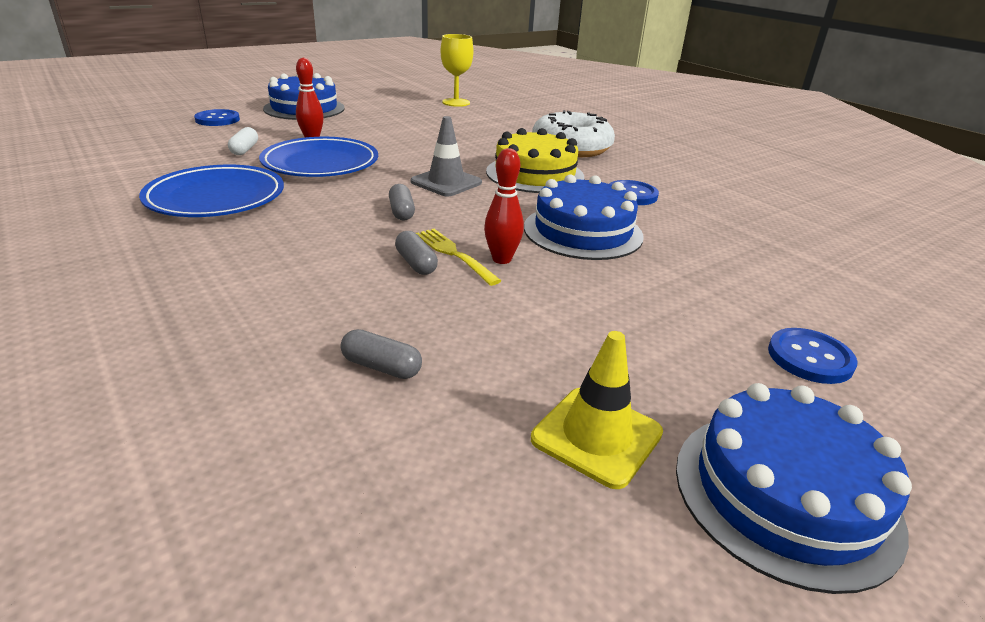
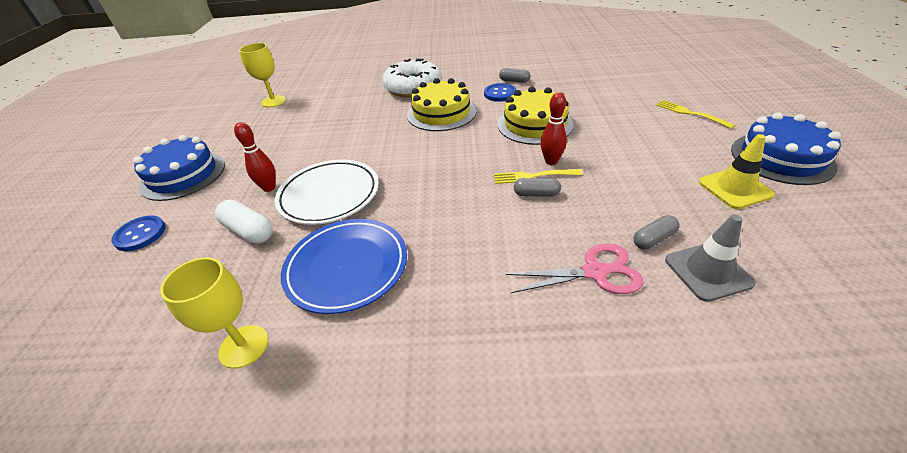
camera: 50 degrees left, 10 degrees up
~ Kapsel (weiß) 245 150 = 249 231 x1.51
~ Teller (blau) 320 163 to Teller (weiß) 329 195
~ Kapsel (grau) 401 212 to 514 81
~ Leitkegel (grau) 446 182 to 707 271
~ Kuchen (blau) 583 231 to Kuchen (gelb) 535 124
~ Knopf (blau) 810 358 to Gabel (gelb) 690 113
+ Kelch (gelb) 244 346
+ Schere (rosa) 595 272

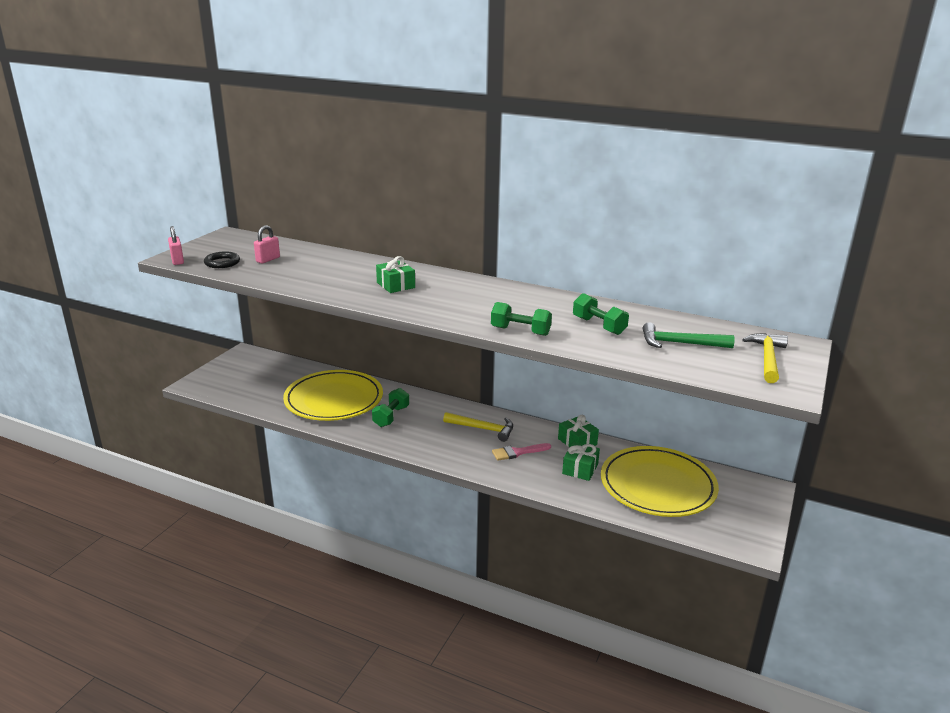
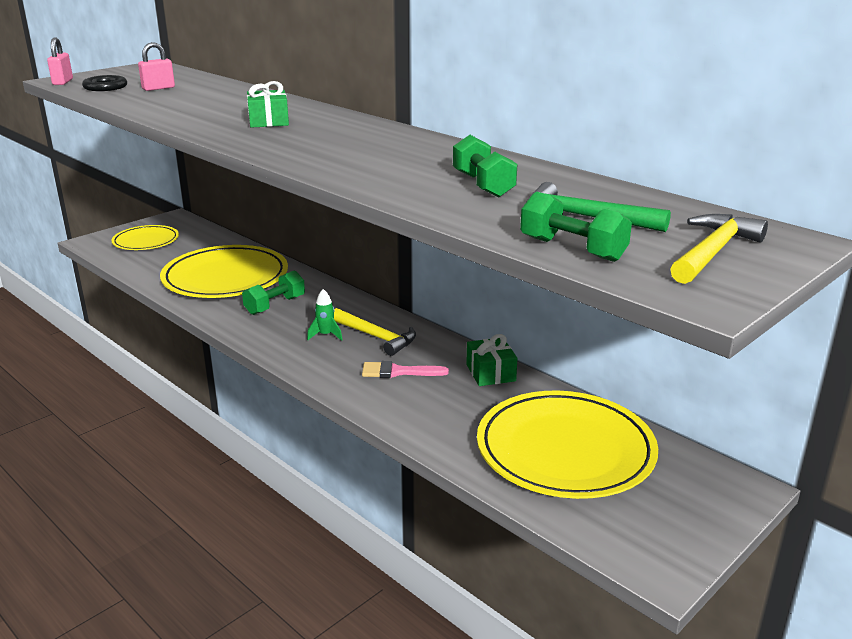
camera: 20 degrees right, 0 degrees up
~ Hantel (grün) 520 331 to 572 249
- Geschenk (grün) 580 469
+ Teller (gelb) 146 241
+ Rakete (grün) 325 335

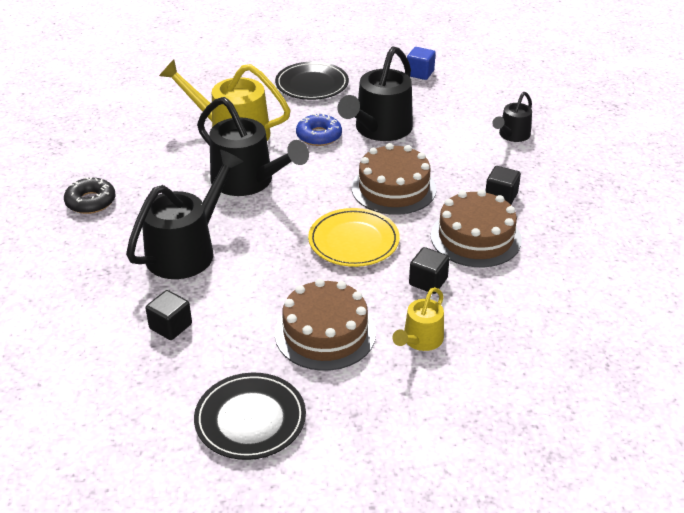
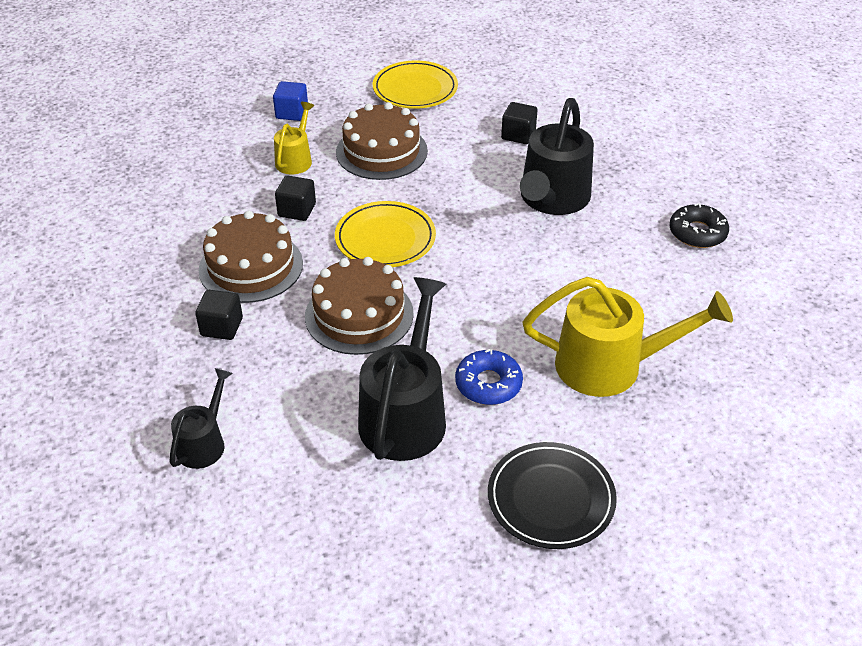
camera: 165 degrees right, 5 degrees up
~ Teller (schwarz) 250 419 to Teller (gelb) 415 89
- Gießkanne (schwarz) 249 181
~ Kubus (blau) 420 73 to 292 113

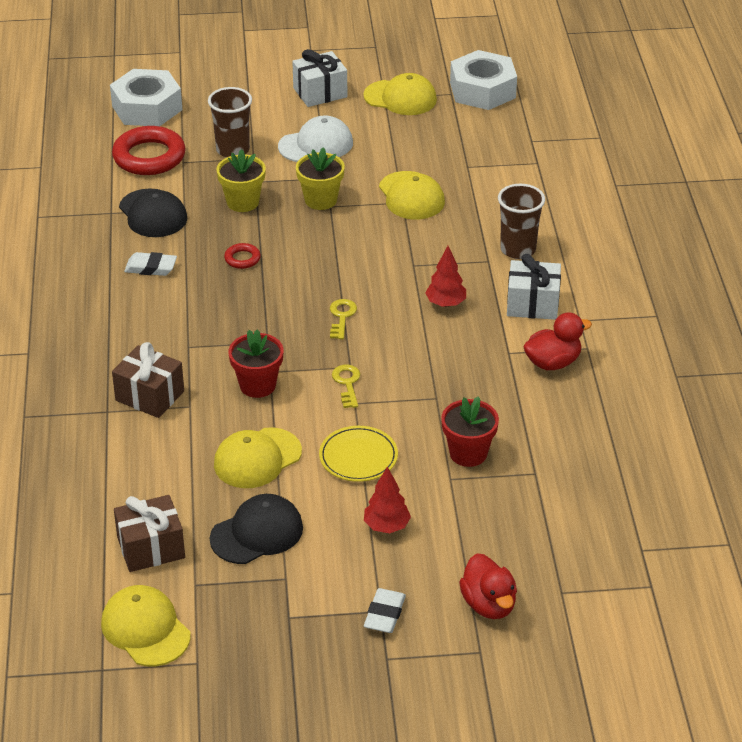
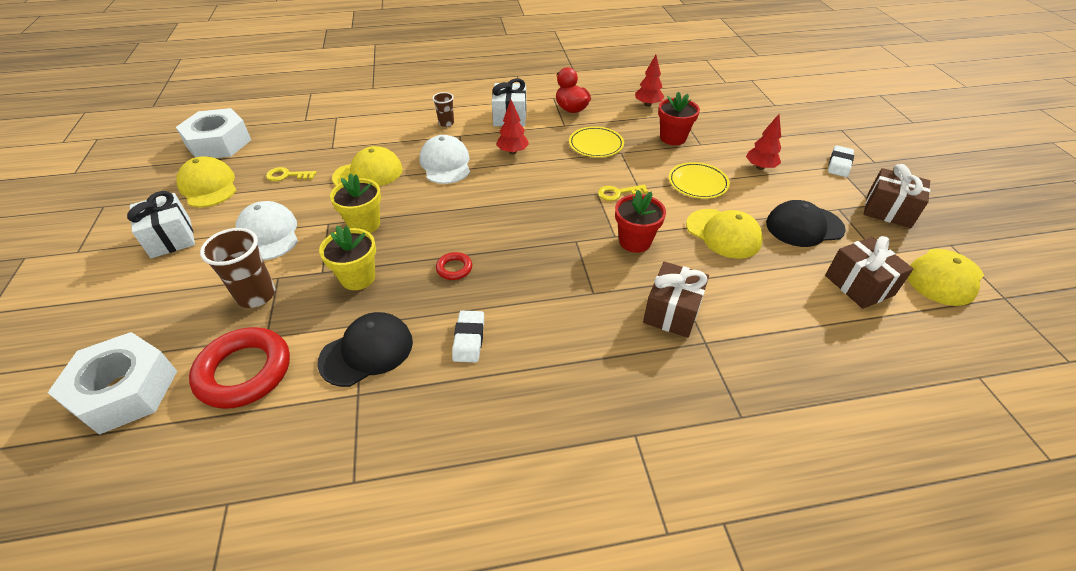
camera: 95 degrees left, 5 degrees up
~ Kappe (schwarz) 257 533 = 804 226 60 degrees counterclockwise
~ Schlüssel (gelb) 341 317 to 287 175
~ Kappe (gelb) 400 98 = 208 186 45 degrees counterclockwise
~ Radiergummi (weiß) 384 614 = 839 164 75 degrees counterclockwise
- Ente (rot) 488 604
~ Becher (braun) 518 249 = 446 123 x0.58
+ Kappe (weiß) 445 163
+ Teller (gelb) 596 145
+ Baum (rot) 648 104
+ Geschenk (braun) 888 210

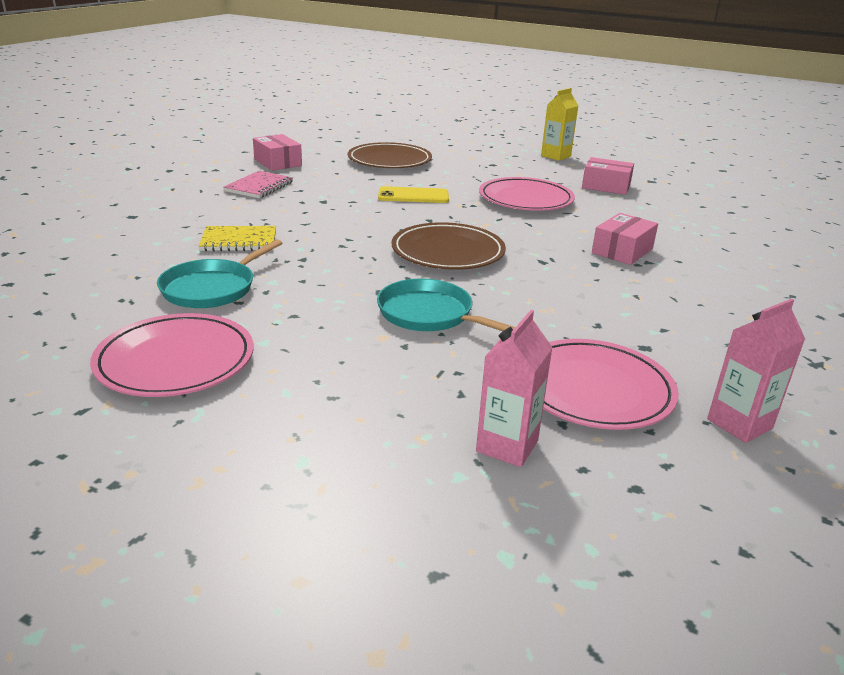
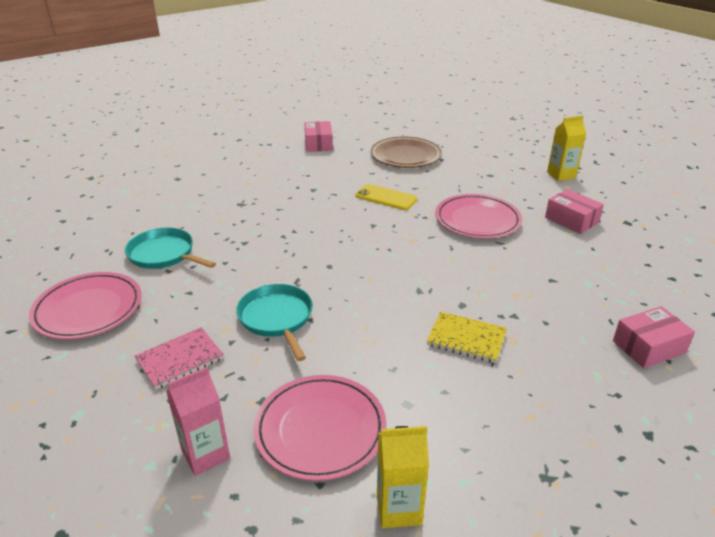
camera: 30 degrees right, 5 degrees up
~ Pfanne (türkis) 212 288 = 164 254 60 degrees clockwise
~ Notizbuch (gelb) 239 241 to 466 339
~ Notizbuch (rosa) 259 187 to 180 359
- Teller (braun) 448 252
~ Schachtel (rosa) 622 251 to 648 347
~ Getränkekarton (rosa) 739 424 to Getränkekarton (gelb) 399 508

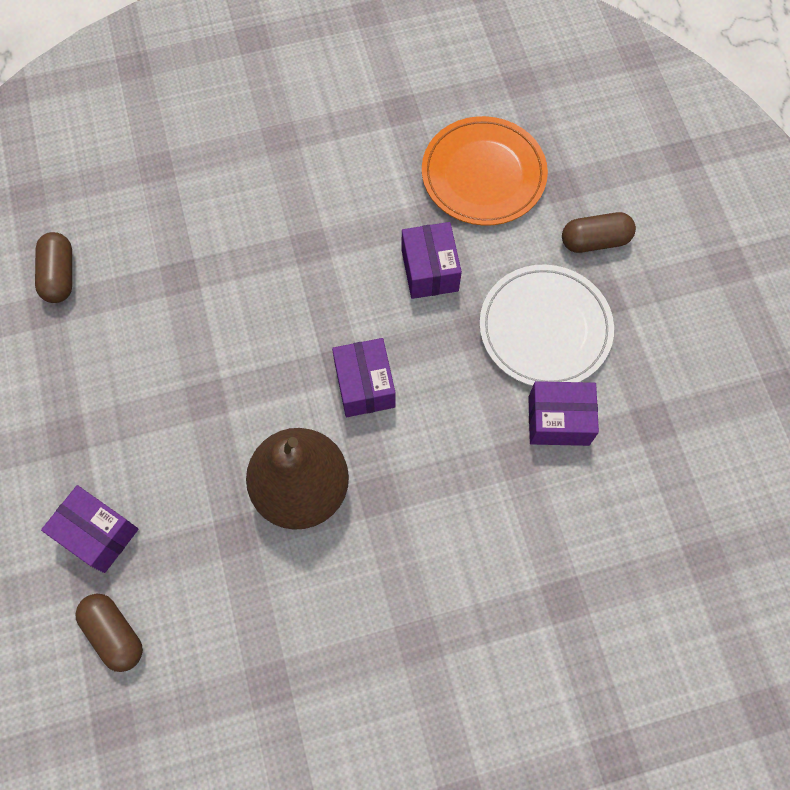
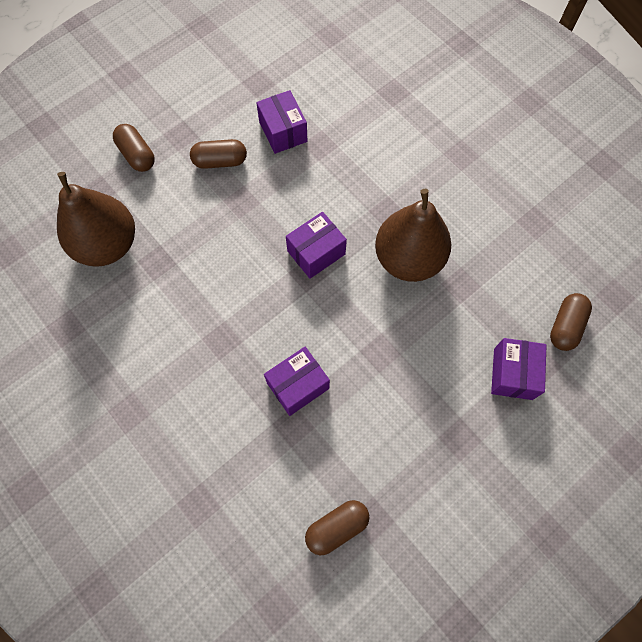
camera: 115 degrees left, 0 degrees up
~ Schachtel (lila) 429 270 to 297 385
~ Teller (orange) 483 174 to Birne (braun) 107 245
~ Teller (weiß) 545 328 to Kapsel (braun) 220 161

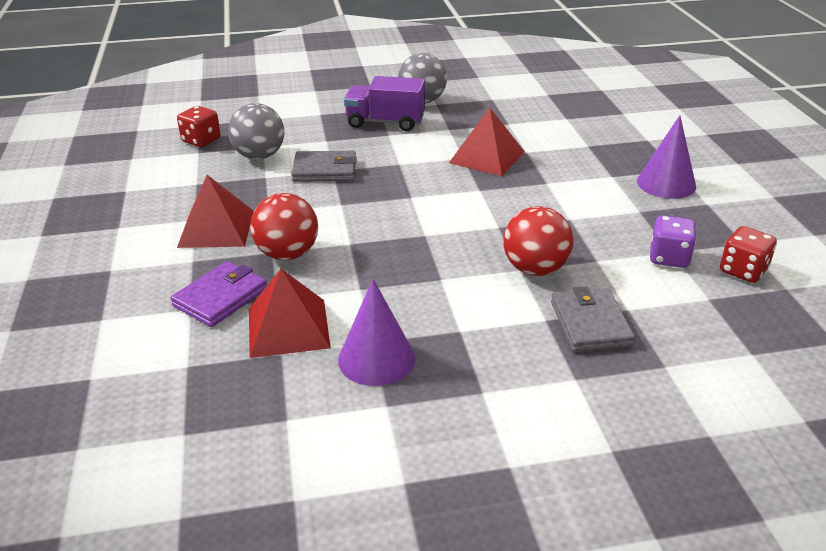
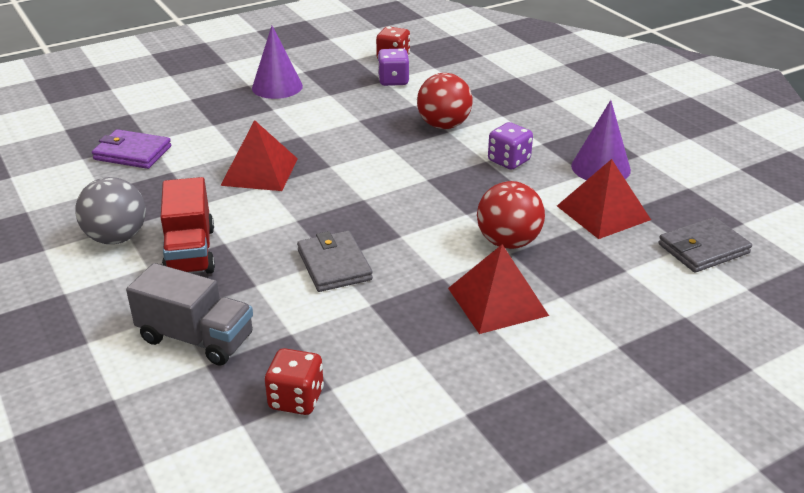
camera: 110 degrees left, 0 degrees up
~ Geldbörse (lila) 220 298 to 132 153
- Ball (grau) 259 156
~ Lastwagen (lila) 385 122 to Lastwagen (rot) 190 252
~ Geldbörse (grau) 590 324 to 703 249
+ Lastwagen (grau) 196 338
+ Spielwürfel (lila) 509 161

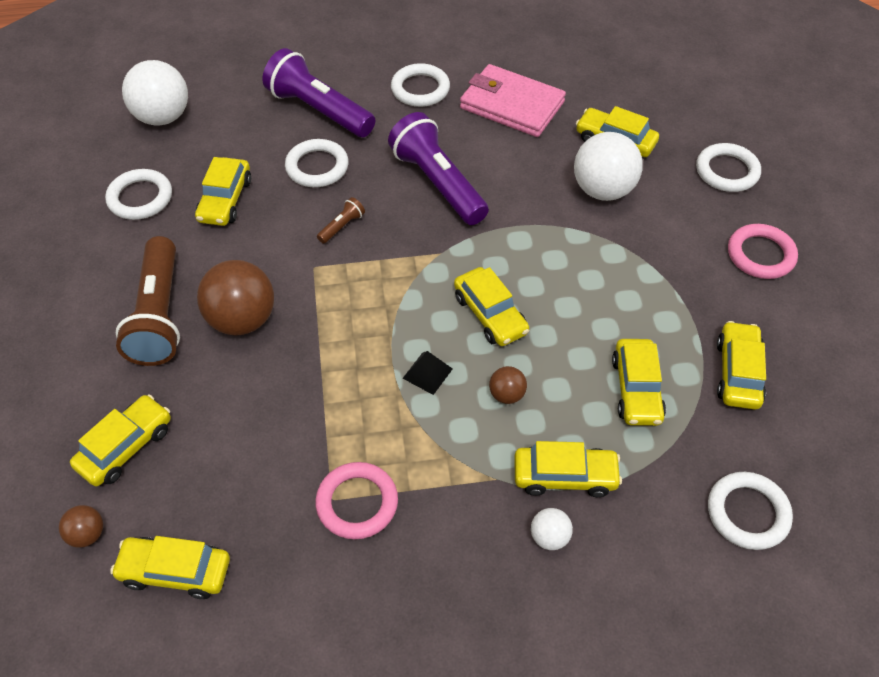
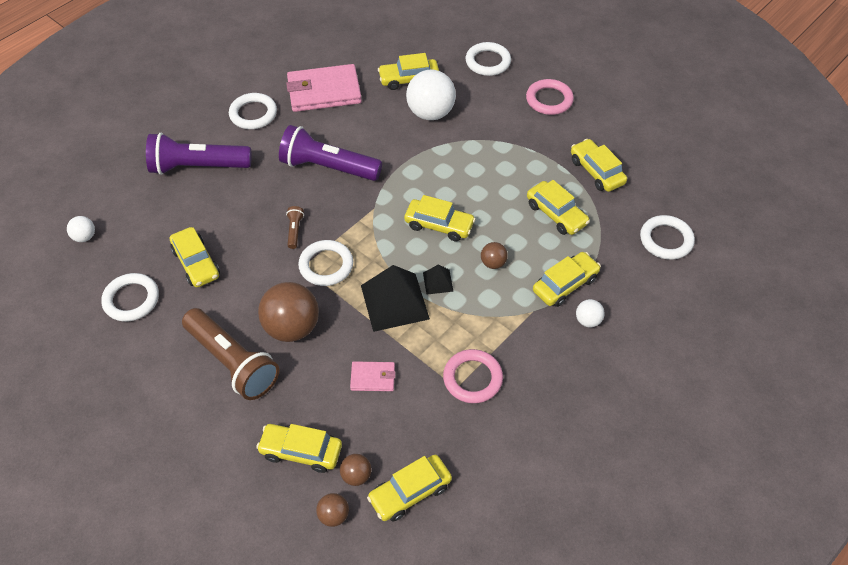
camera: 40 degrees left, 0 degrees up
~ Auto (gelb) 126 447 = 301 451 75 degrees counterclockwise
~ Ball (weiß) 163 117 = 85 237 x0.48
~ Ring (weiß) 317 167 to 326 265
+ Ball (braun) 356 476
+ Geldbörse (rosa) 373 378
+ Pyramide (schwarz) 395 302

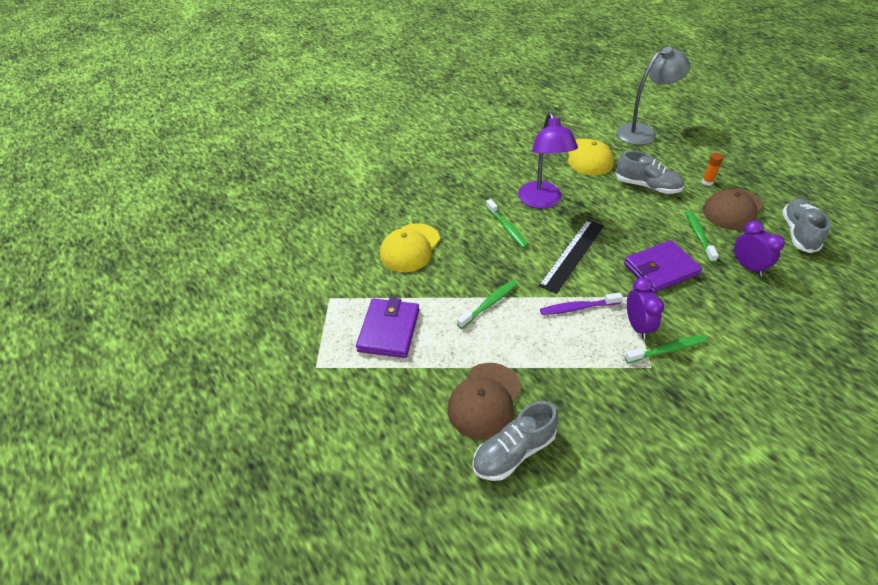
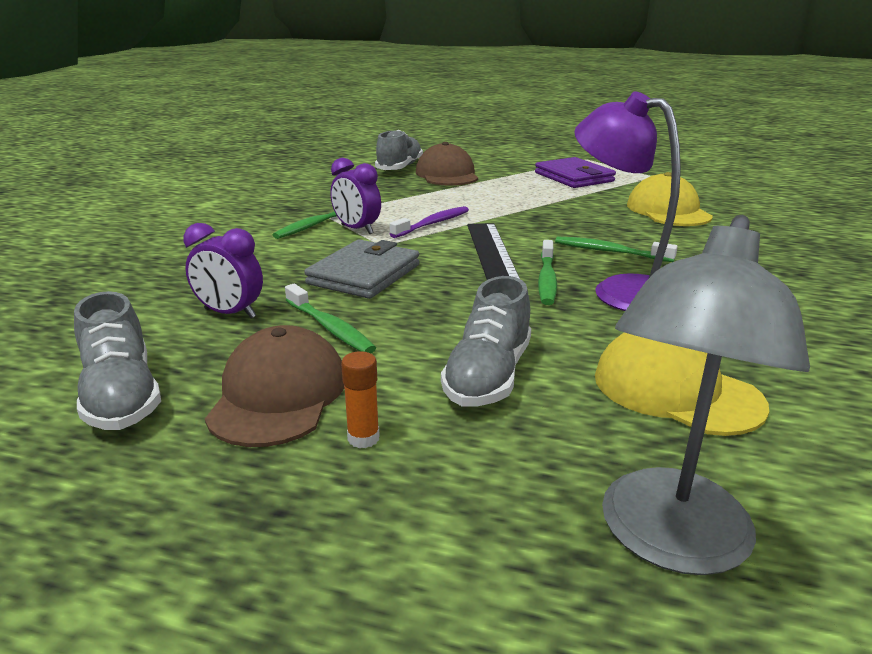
camera: 140 degrees right, 20 degrees down
~ Zahnbürste (grün) 489 304 to 547 280
~ Schuh (grau) 647 186 = 488 376 60 degrees counterclockwise
~ Geldbörse (lila) 661 269 to Geldbörse (grau) 364 274

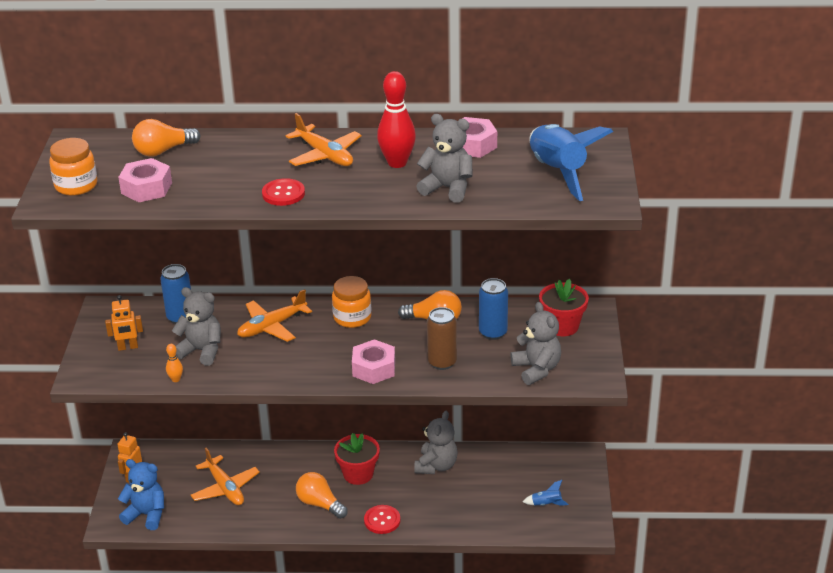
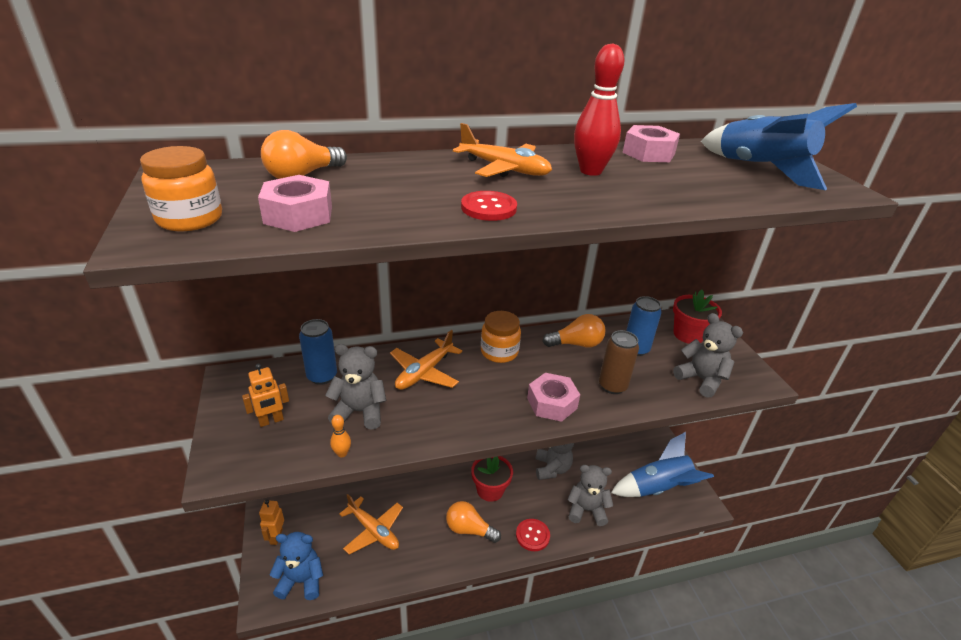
camera: 20 degrees left, 0 degrees up
~ Teddybär (grau) 447 188 to 586 510
~ Rakete (blau) 546 504 = 658 488 x2.46

